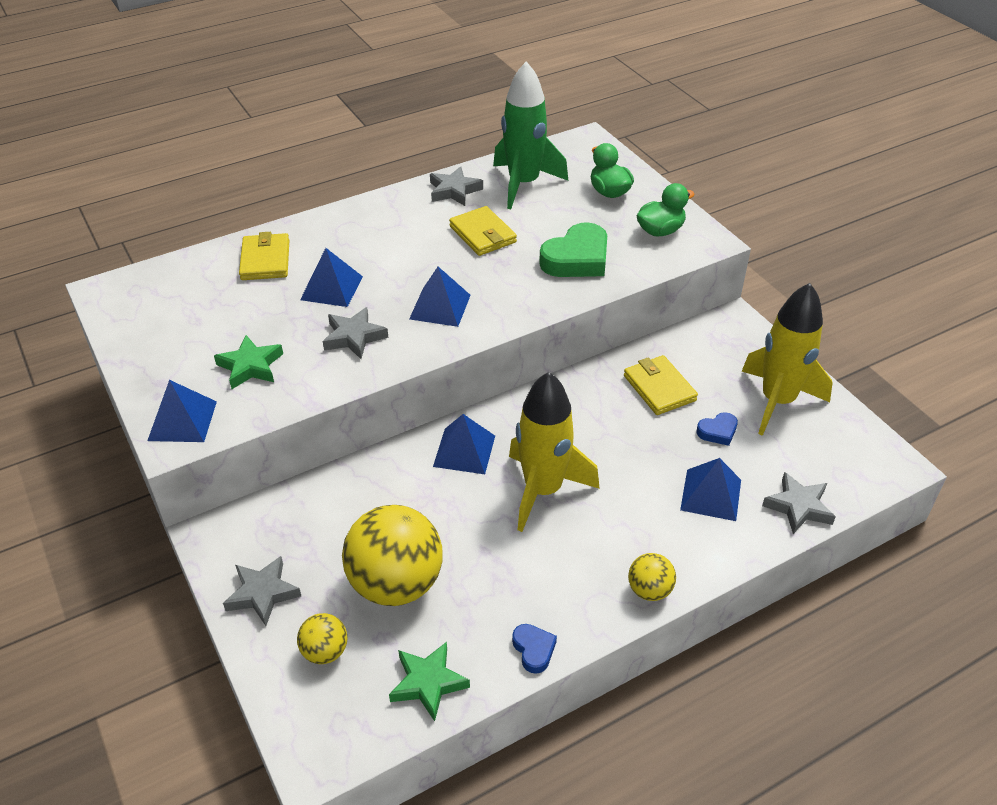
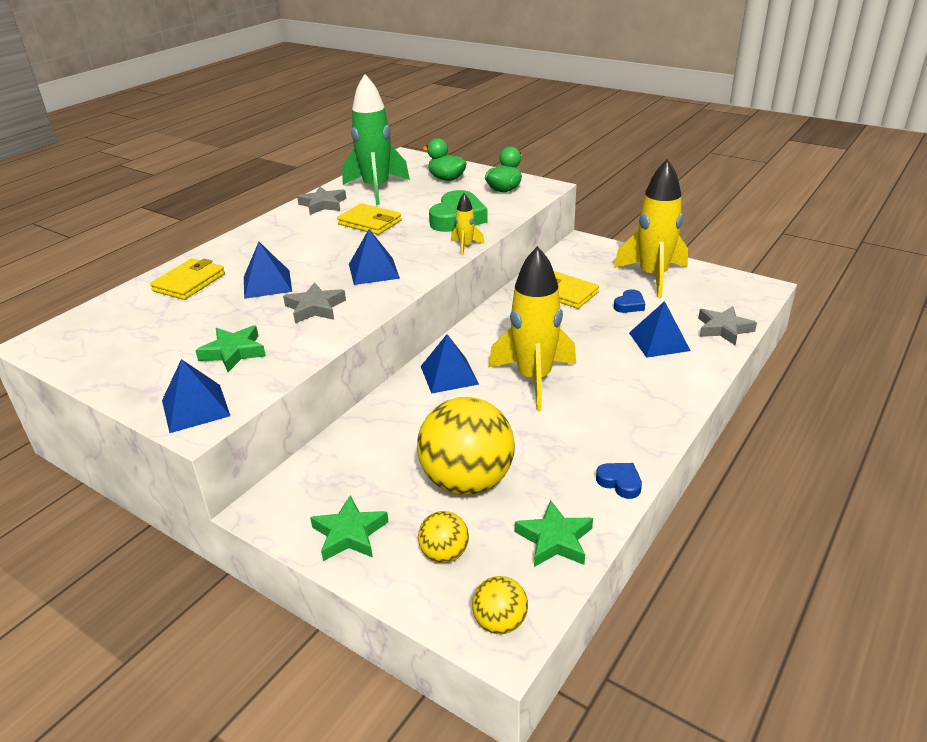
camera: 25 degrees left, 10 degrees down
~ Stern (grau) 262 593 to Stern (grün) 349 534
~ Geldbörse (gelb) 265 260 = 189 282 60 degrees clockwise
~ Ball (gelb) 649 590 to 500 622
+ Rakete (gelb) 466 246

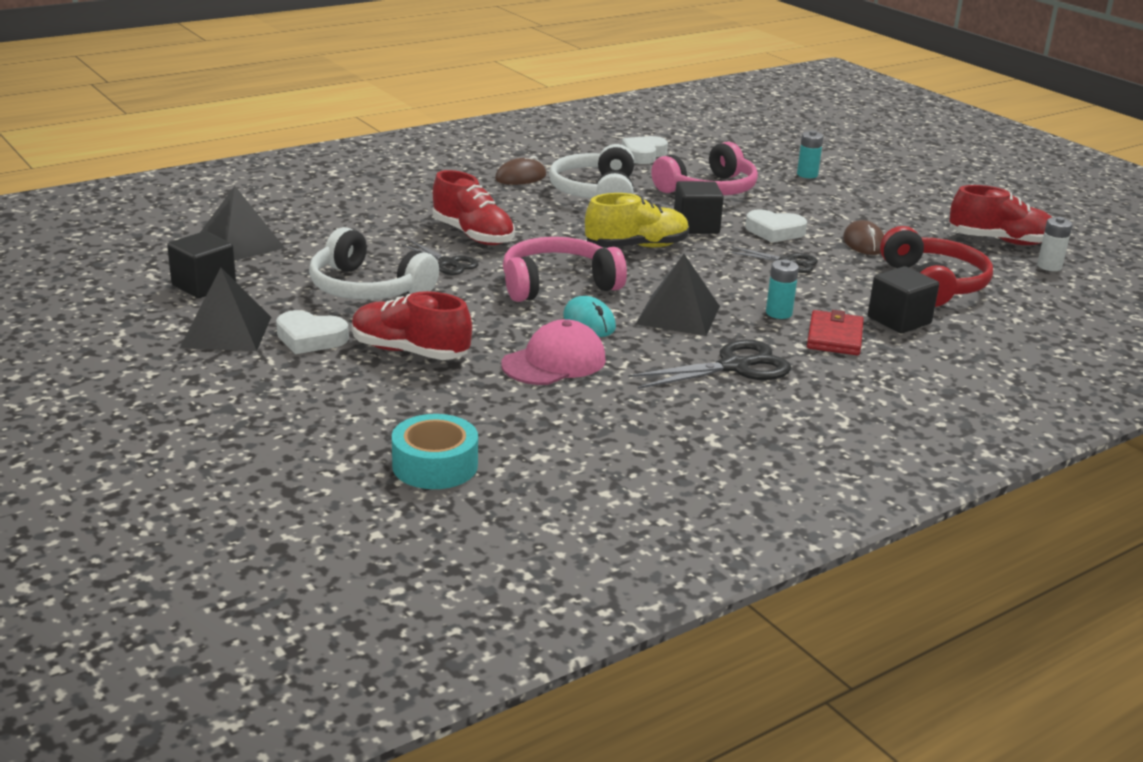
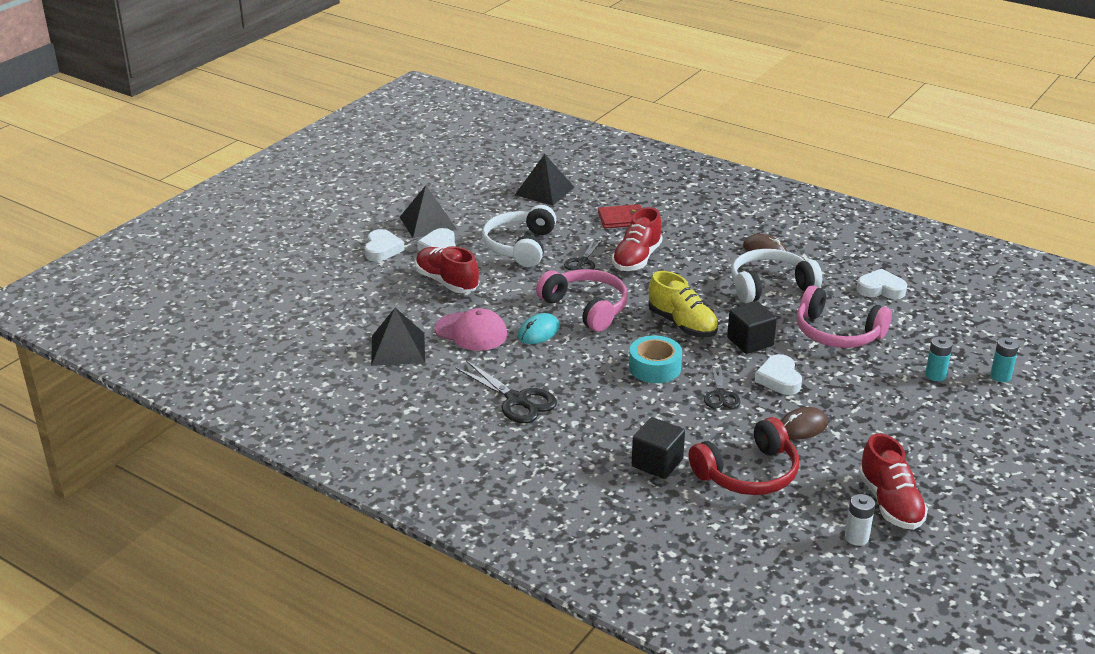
camera: 70 degrees right, 5 degrees up
- Kubus (schwarz) 204 285
~ Schuh (rot) 410 352 = 447 282 45 degrees counterclockwise
~ Klebeband (türkis) 435 465 to 654 367
~ Pyramide (schwarz) 678 315 to 398 349
~ Batterie (türkis) 779 313 to 1000 376
~ Geldbörse (rot) 834 337 to 622 219
+ Herz (weiß) 382 249

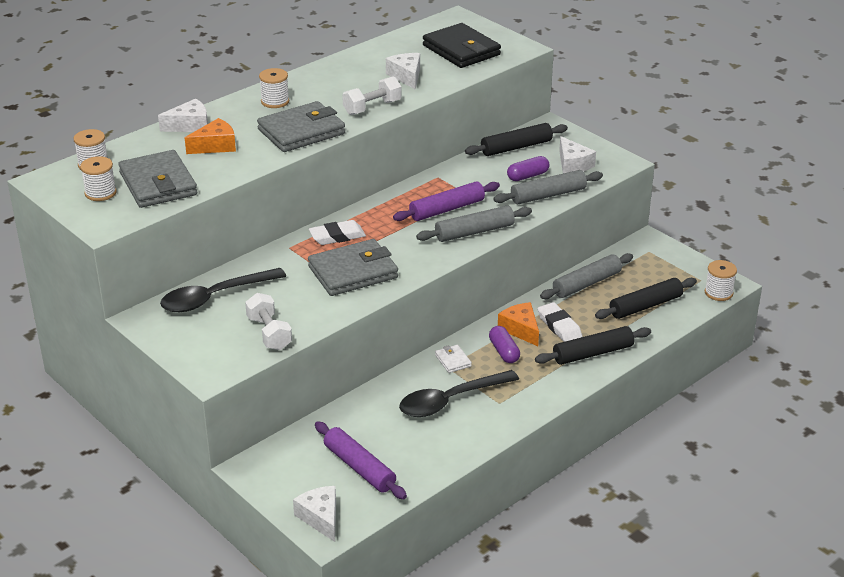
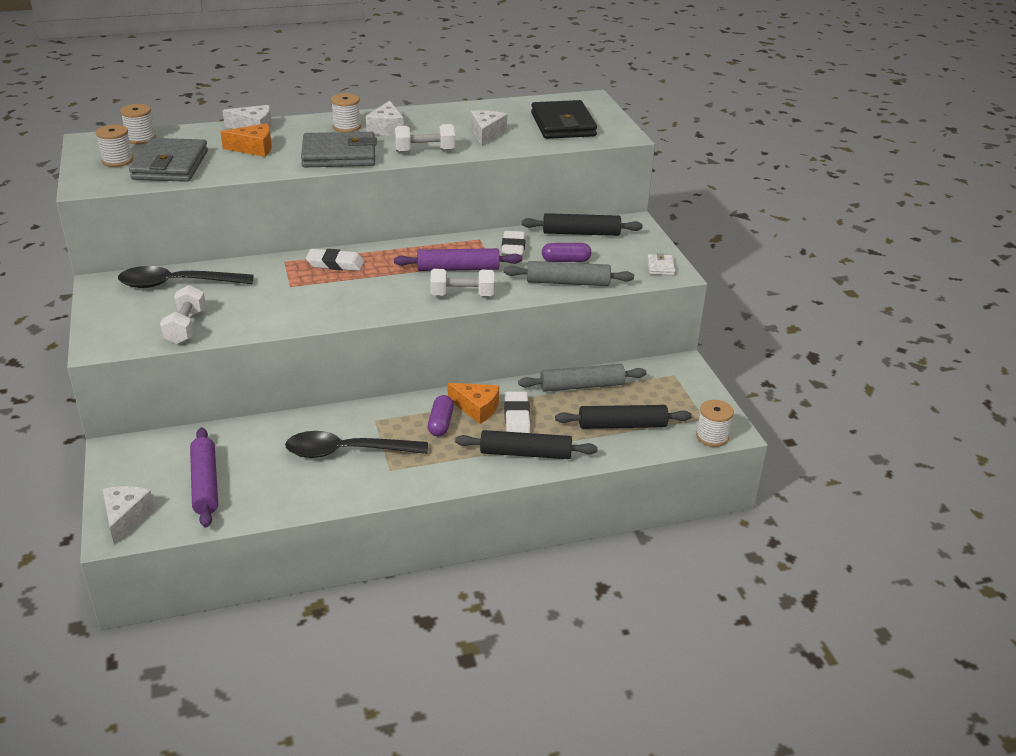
camera: 25 degrees right, 0 degrees up
- Geldbörse (grau) 353 272
~ Nudelholz (grau) 474 232 to Hantel (weiß) 462 295
~ Geldbörse (weiß) 453 361 to 660 267
~ Käse (orange) 520 329 = 476 408 120 degrees clockwise
~ Käse (weiß) 573 164 to 386 128
+ Radiergummi (weiß) 513 248

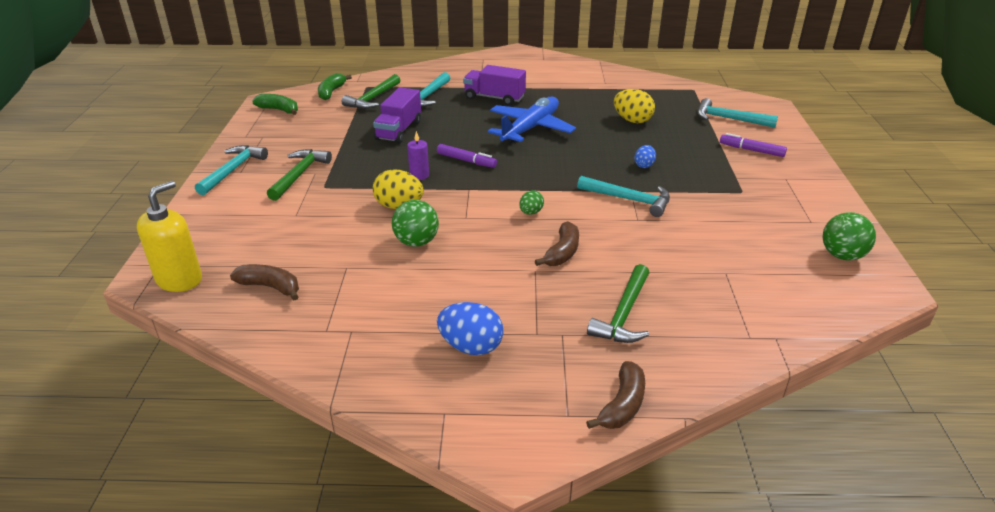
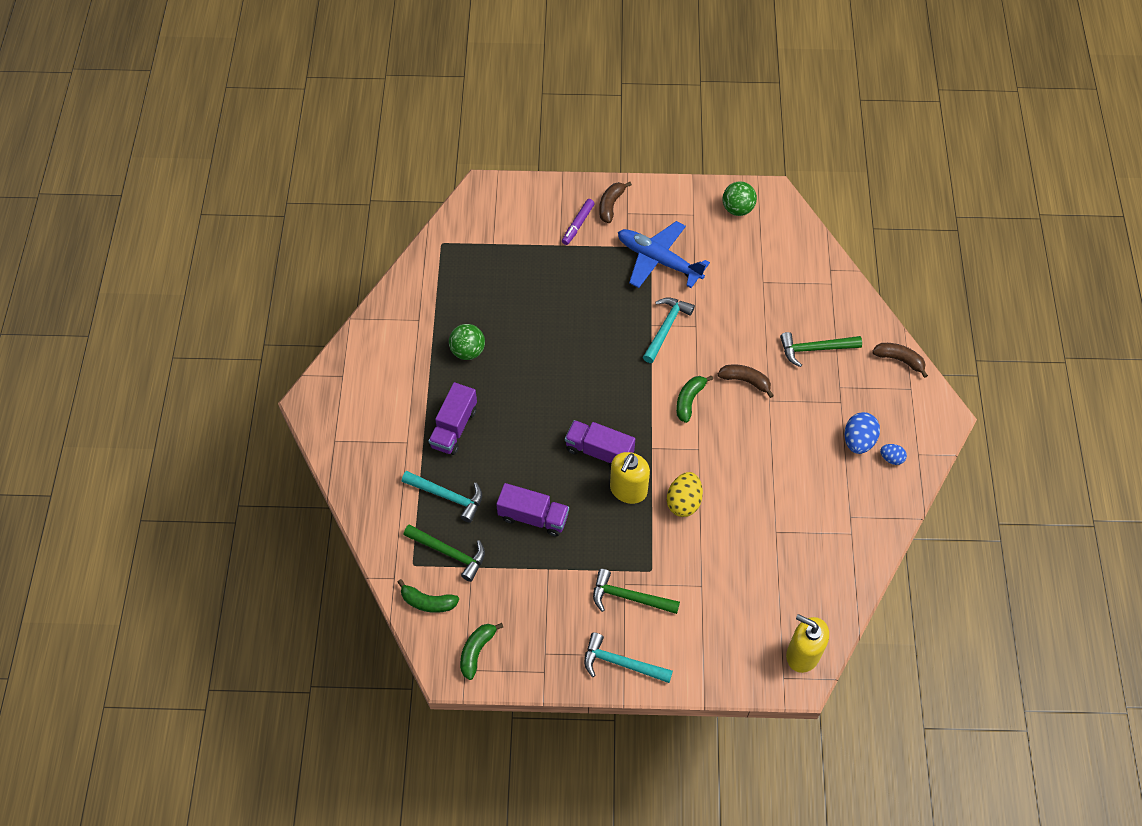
camera: 90 degrees left, 25 degrees up
~ Banane (braun) 270 287 to 611 205
~ Ball (grün) 416 242 to 468 351
~ Kerze (lila) 419 175 to Seifenspender (gelb) 628 490
~ Filzstift (lila) 466 161 to Lastwagen (lila) 599 451
~ Flugzeug (blau) 530 129 to 659 260
~ Ei (grün) 531 212 to Banane (grün) 689 400
~ Hammer (grün) 624 314 = 815 349 150 degrees clockwise
- Ei (gelb) 632 120
~ Ei (blau) 644 165 to 891 458
- Hammer (türkis) 729 119

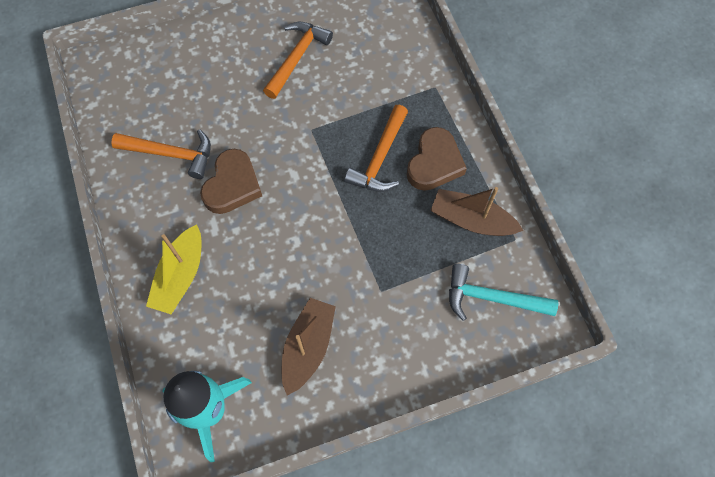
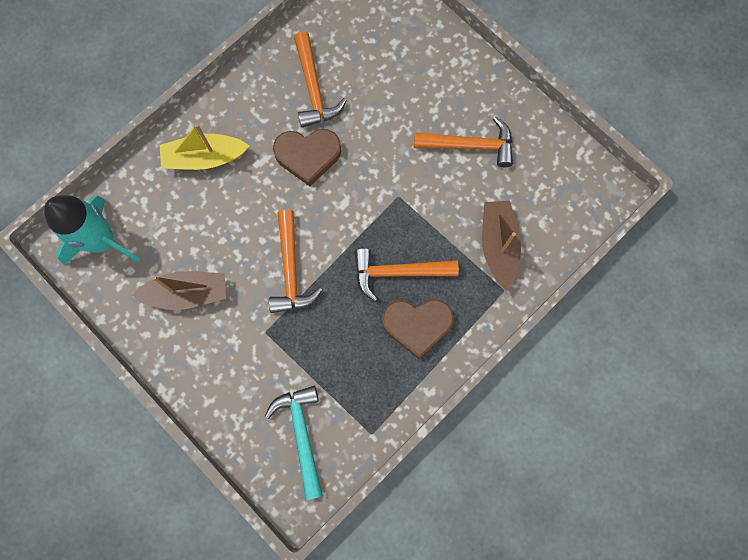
camera: 65 degrees right, 10 degrees up
~ Boot (braun) 471 220 to 498 245
+ Hammer (orange) 291 270

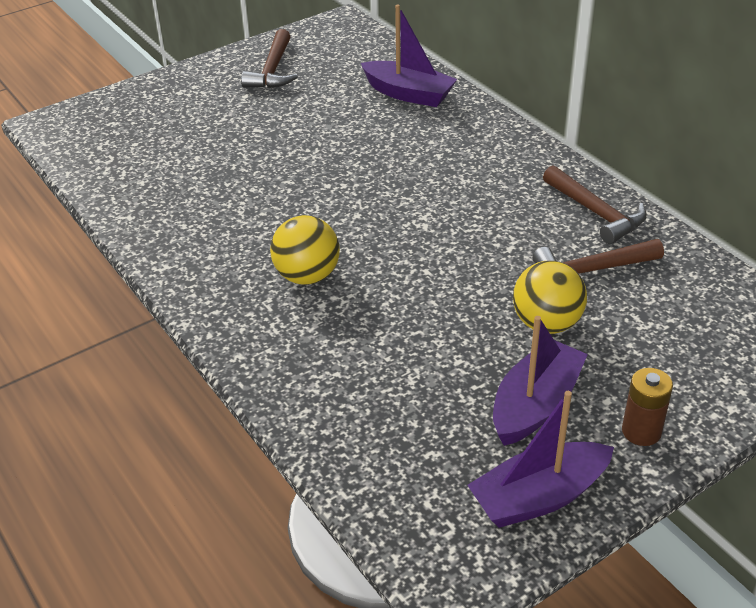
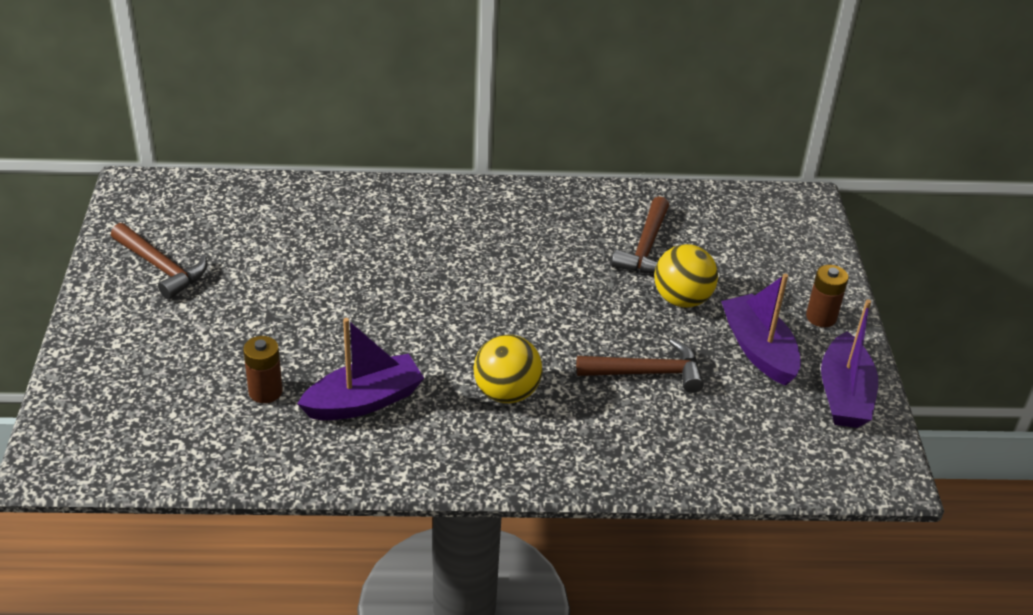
camera: 60 degrees left, 0 degrees up
~ Boot (lila) 408 94 to 364 401
~ Hammer (braun) 596 213 to 647 373
+ Batterie (braun) 265 391

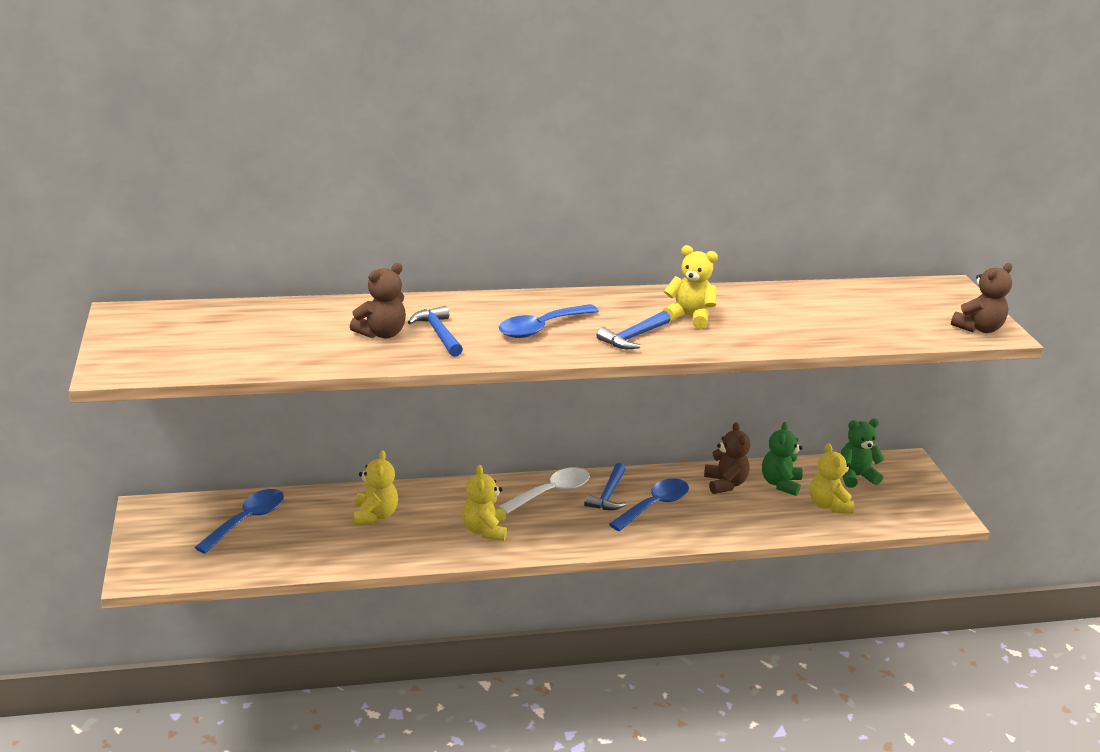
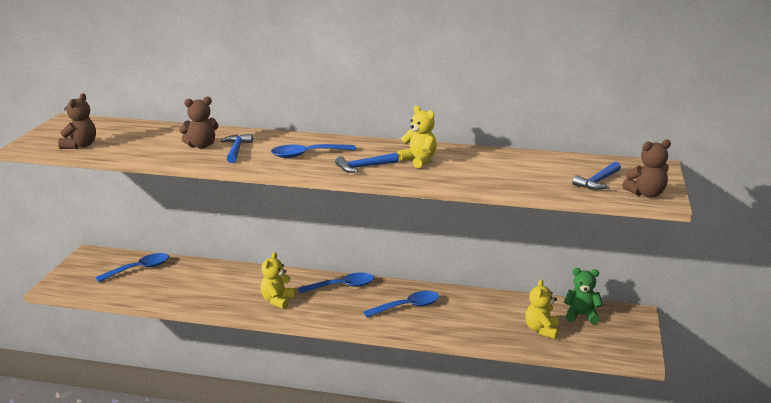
camera: 25 degrees right, 5 degrees down
- Teddybär (gelb) 375 515
~ Löffel (weiß) 551 492 to Löffel (blau) 342 286
~ Hammer (blau) 608 495 to 598 182
~ Teddybär (braun) 725 484 to 80 145
- Teddybär (grün) 780 484

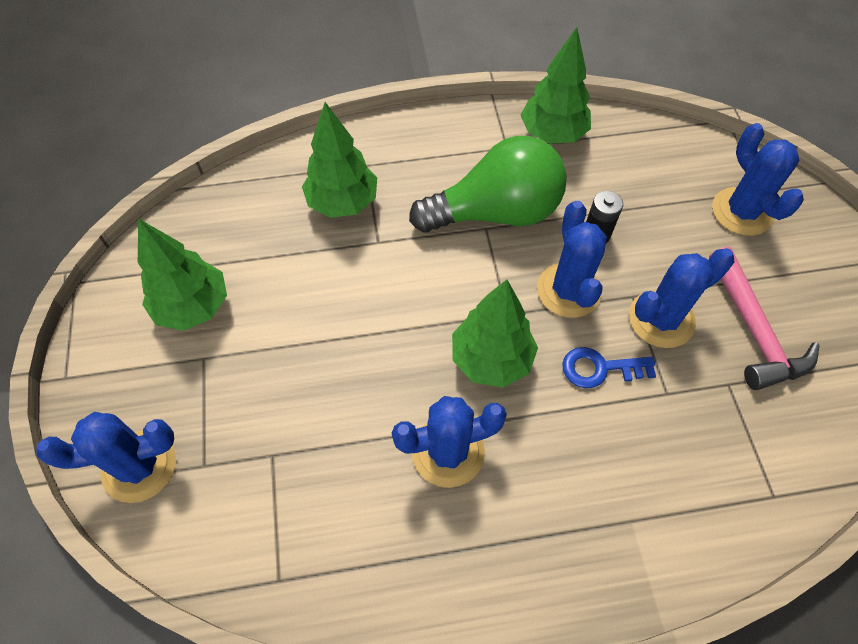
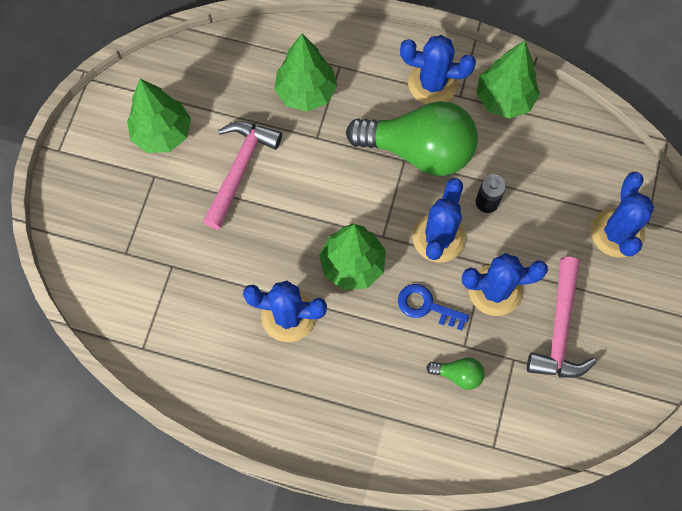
camera: 25 degrees right, 10 degrees up
~ Kaktus (blau) 139 466 to 432 83
+ Hammer (rosa) 240 169
+ Glühbirne (grün) 458 375

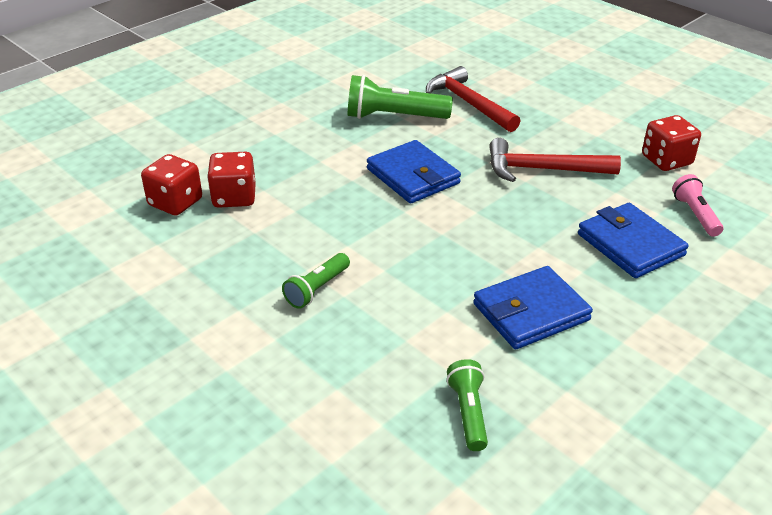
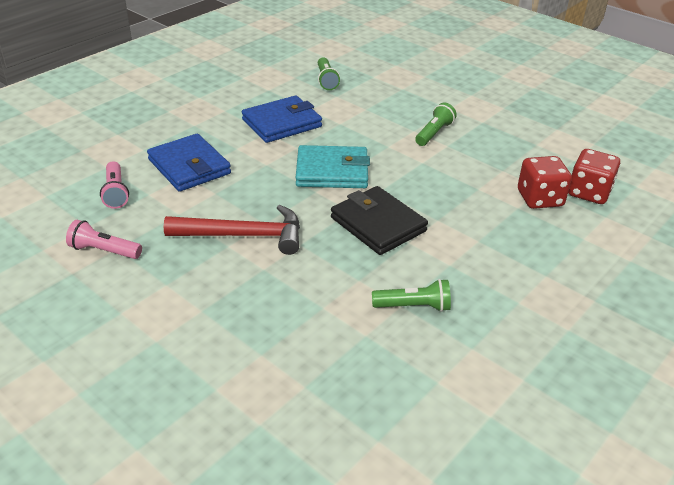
camera: 175 degrees right, 0 degrees up
~ Taschenlampe (grün) 394 117 = 413 306 x0.59
~ Geldbörse (blau) 413 176 to Geldbörse (schwarz) 378 224
- Hammer (rot) 469 103
~ Spielwürfel (rot) 666 160 to Taschenlampe (rosa) 104 251
+ Geldbörse (türkis) 332 171

